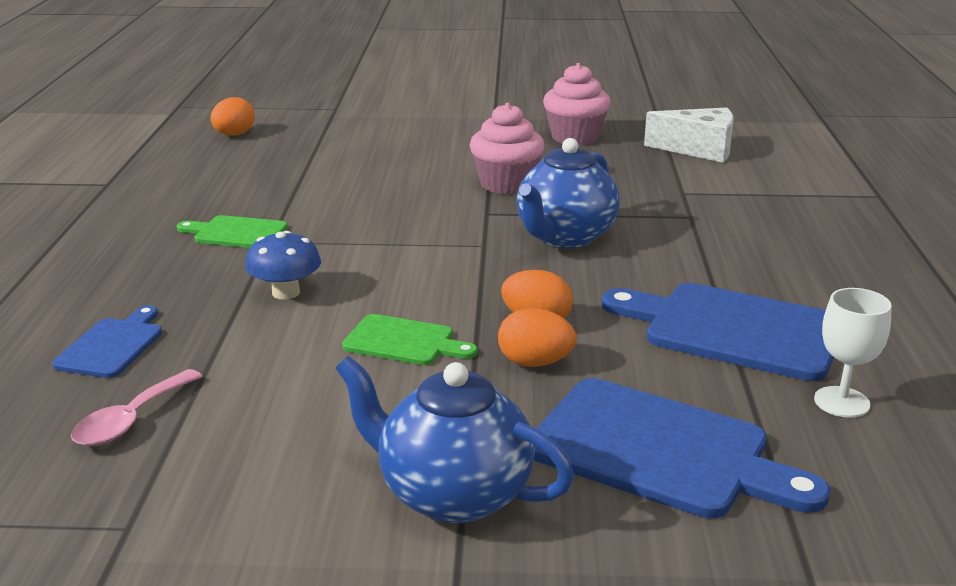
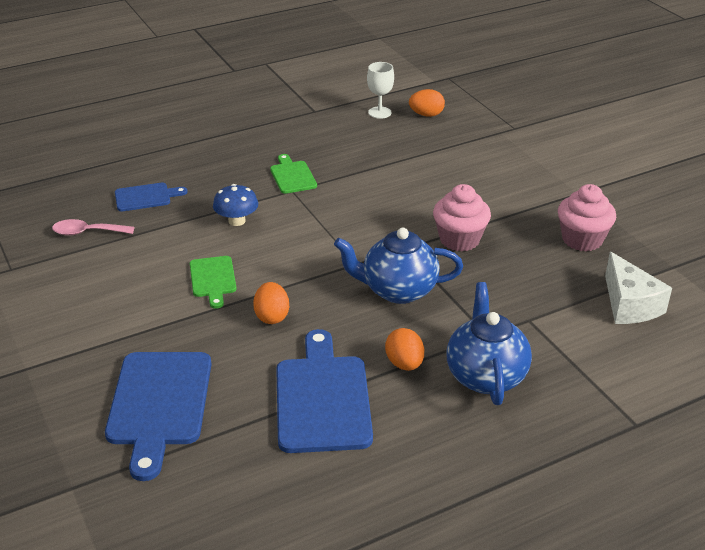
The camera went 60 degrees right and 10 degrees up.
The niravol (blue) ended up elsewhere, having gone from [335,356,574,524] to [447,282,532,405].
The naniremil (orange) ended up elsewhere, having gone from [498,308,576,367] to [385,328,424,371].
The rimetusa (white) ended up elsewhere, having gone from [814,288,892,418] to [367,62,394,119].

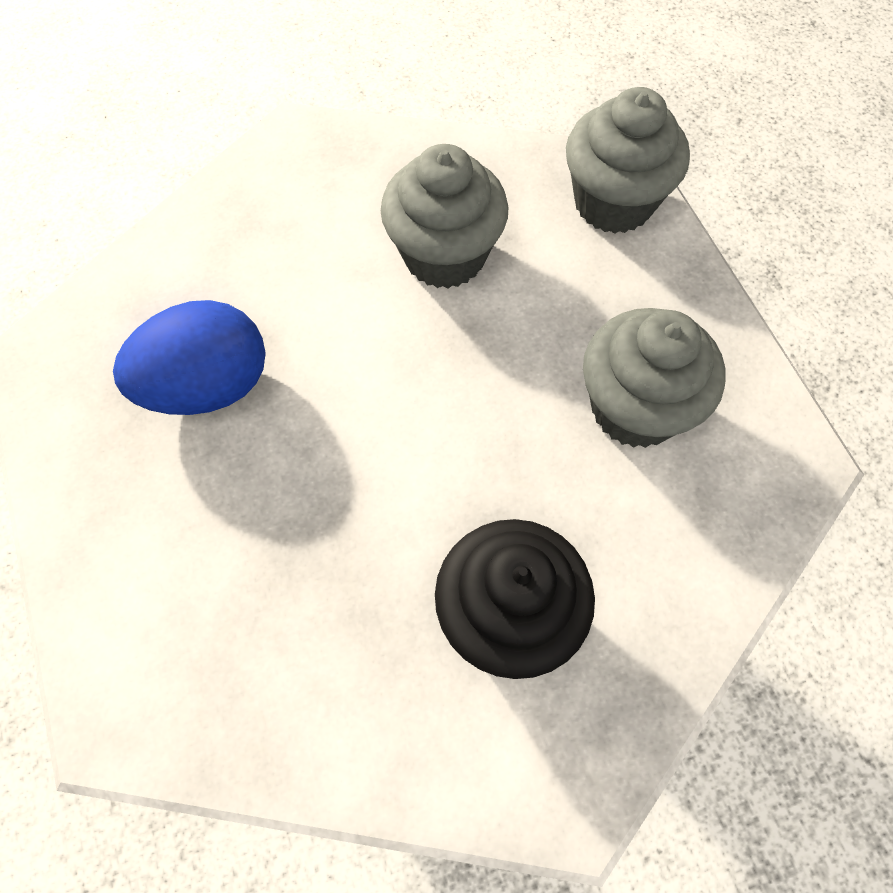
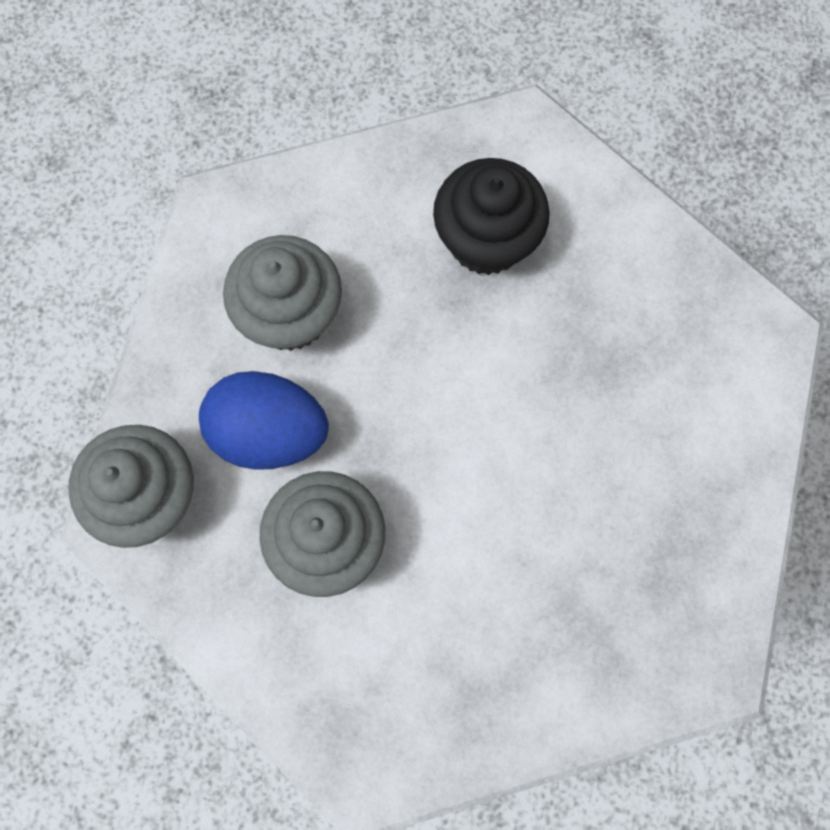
The camera went 145 degrees left and 10 degrees up.
The naniremil (blue) ended up elsewhere, having gone from [113,300,266,415] to [199,371,329,470].

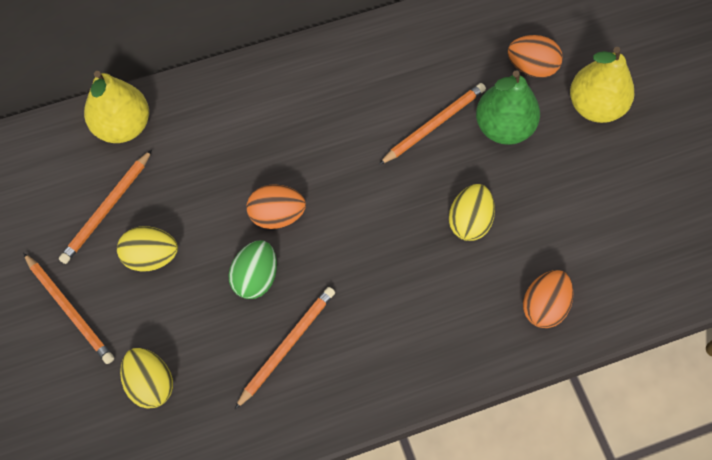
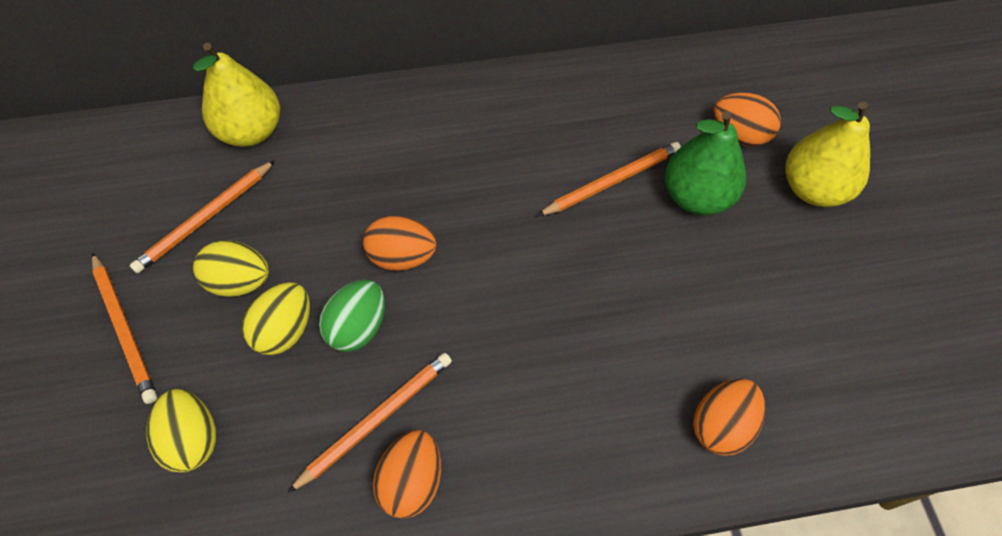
The camera went 10 degrees right and 5 degrees down.
The naniremil (yellow) ended up elsewhere, having gone from [449,184,495,241] to [242,282,310,355].
The second view gained the naniremil (orange) at [373,430,441,519].

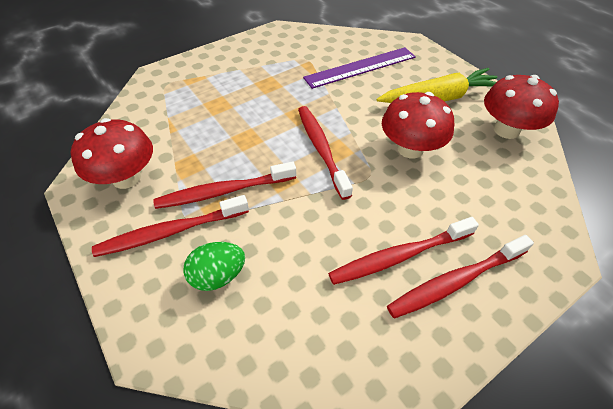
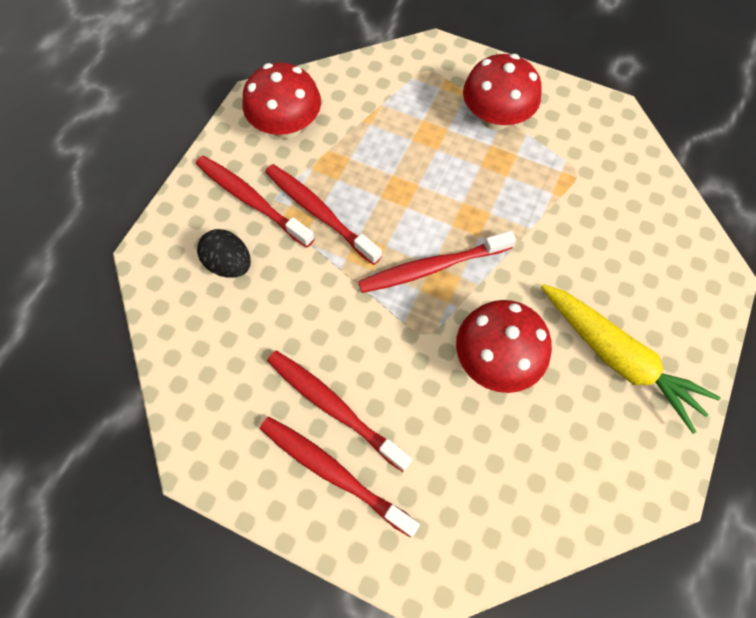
The camera went 60 degrees right and 15 degrees up.
What was the naniremil (green) at [183,242,245,291] turned into the naniremil (black) at [197,229,251,278].
The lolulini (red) at [298,106,353,200] ended up facing another way, 150 degrees counterclockwise from before.
The second view lost the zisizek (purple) at [303,47,416,89].
The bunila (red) ended up elsewhere, having gone from [484,75,559,139] to [463,54,542,130].

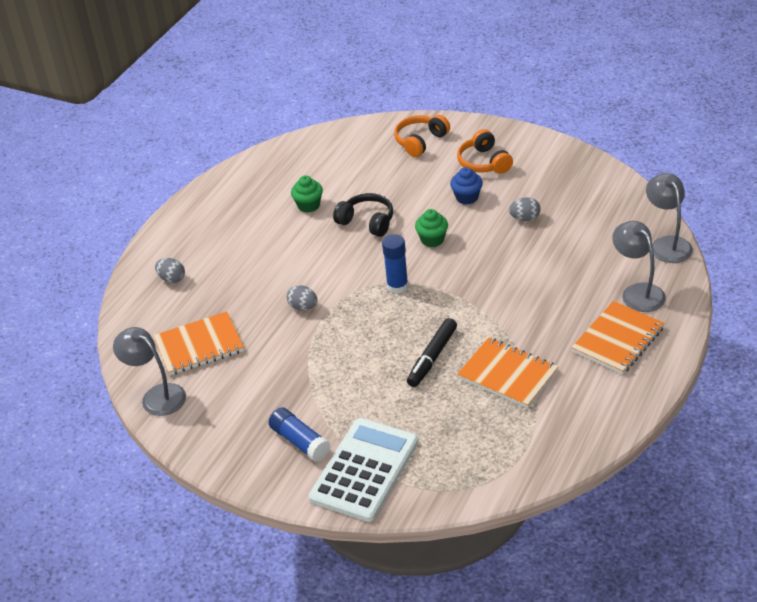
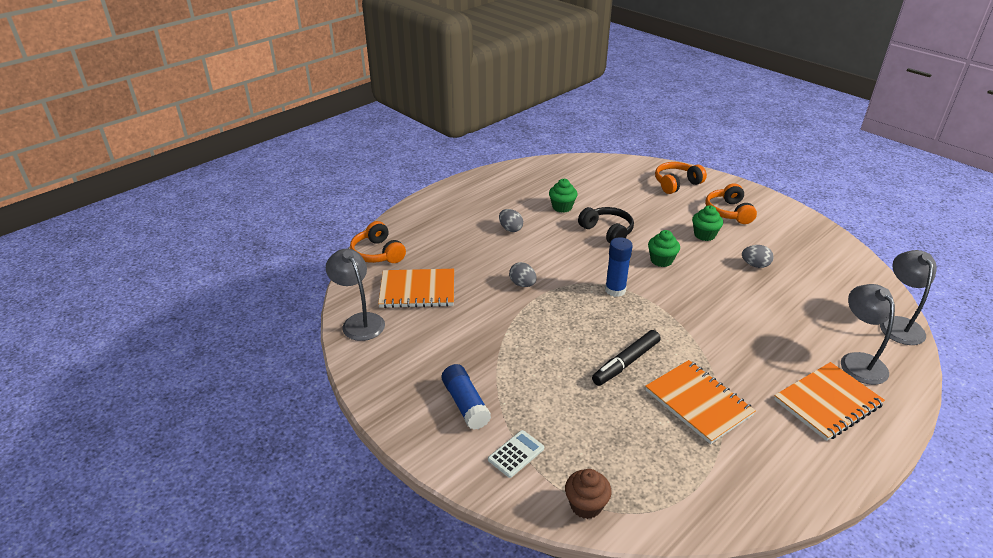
The camera went 15 degrees right and 5 degrees down.
The naniremil (grey) ended up elsewhere, having gone from [155,258,185,283] to [499,209,523,232].
The size of the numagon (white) at [309,418,418,522] changed by a factor of 0.42.
What was the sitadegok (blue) at [450,167,483,205] turned into the sitadegok (green) at [692,205,723,241].
The second view gained the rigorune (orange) at [350,221,406,263].
The second view gained the sitadegok (brown) at [565,469,611,519].

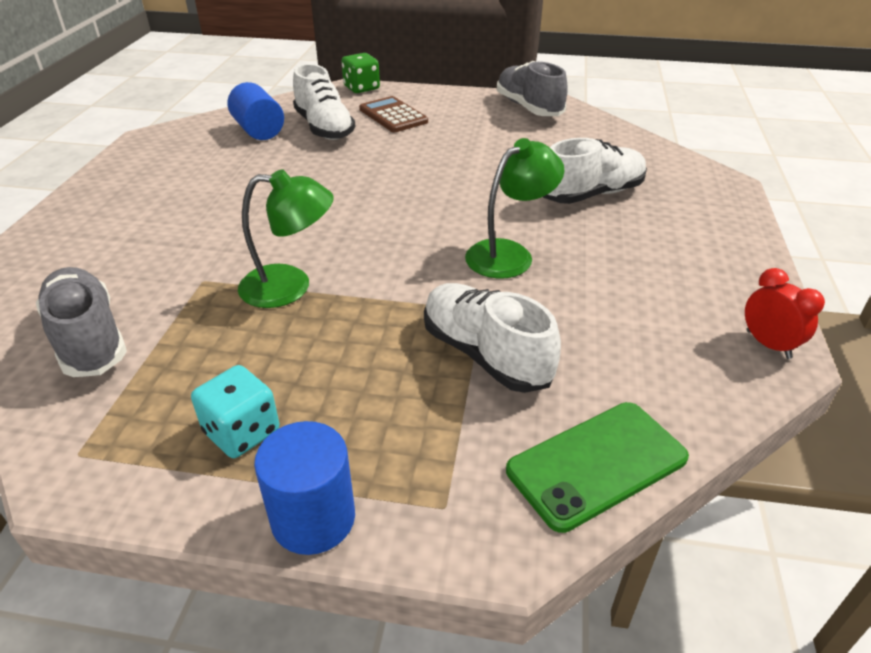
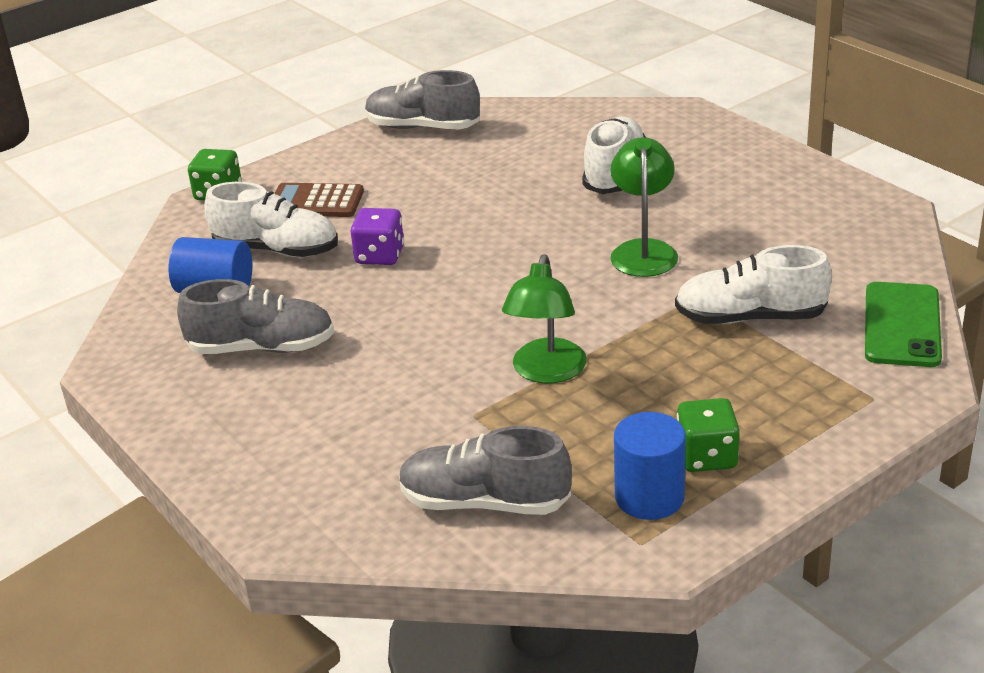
The camera went 45 degrees left and 5 degrees down.
What was the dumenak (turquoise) at [191,365,279,458] turned into the dumenak (green) at [677,398,740,472].
The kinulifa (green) at [238,169,334,308] ended up facing another way, 150 degrees clockwise from before.
The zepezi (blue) ended up elsewhere, having gone from [254,421,355,555] to [614,412,686,520].
The second view lost the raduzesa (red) at [745,268,825,359].
The second view gained the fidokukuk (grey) at [177,279,334,354].
The second view gained the dumenak (purple) at [350,208,404,265].

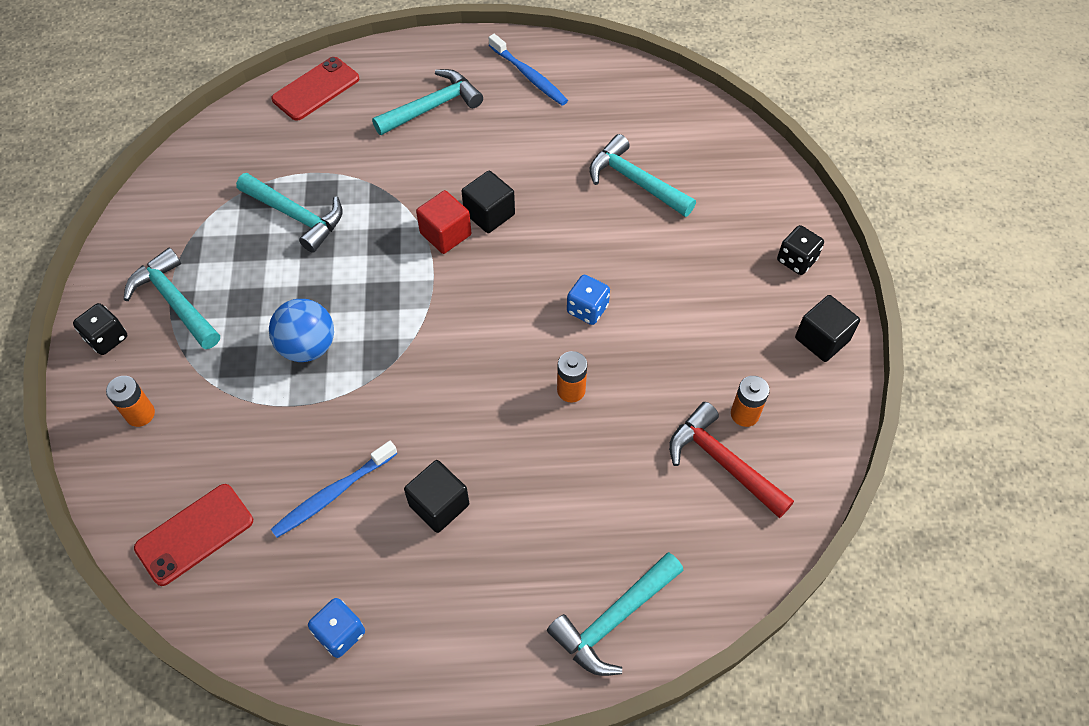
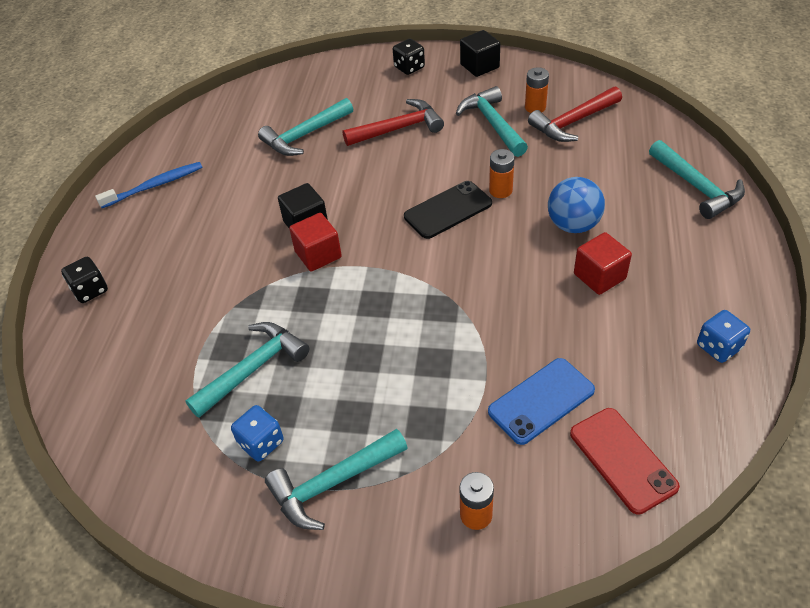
The camera went 75 degrees left and 10 degrees down.
The dumenak (black) ended up elsewhere, having gone from [73,303,127,355] to [61,257,108,303].
The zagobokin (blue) ended up elsewhere, having gone from [269,299,334,362] to [548,177,605,233].
The second view lost the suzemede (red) at [271,57,359,121].
The second view lost the lolulini (blue) at [271,441,398,538].
The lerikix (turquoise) ended up elsewhere, having gone from [372,69,483,135] to [456,86,528,157].
What was the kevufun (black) at [404,460,469,533] turned into the kevufun (red) at [574,232,632,295].
The dumenak (blue) ended up elsewhere, having gone from [567,275,610,325] to [231,405,284,461].
The second view gained the lerikix (red) at [342,99,444,146].
The second view gained the suzemede (black) at [404,181,492,239].
The second view gained the suzemede (blue) at [488,358,595,445].

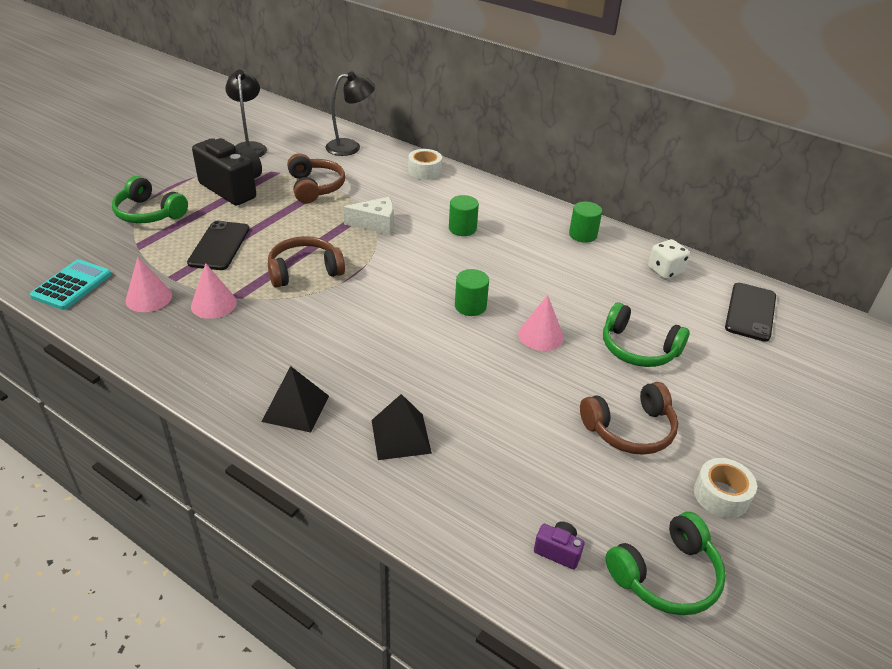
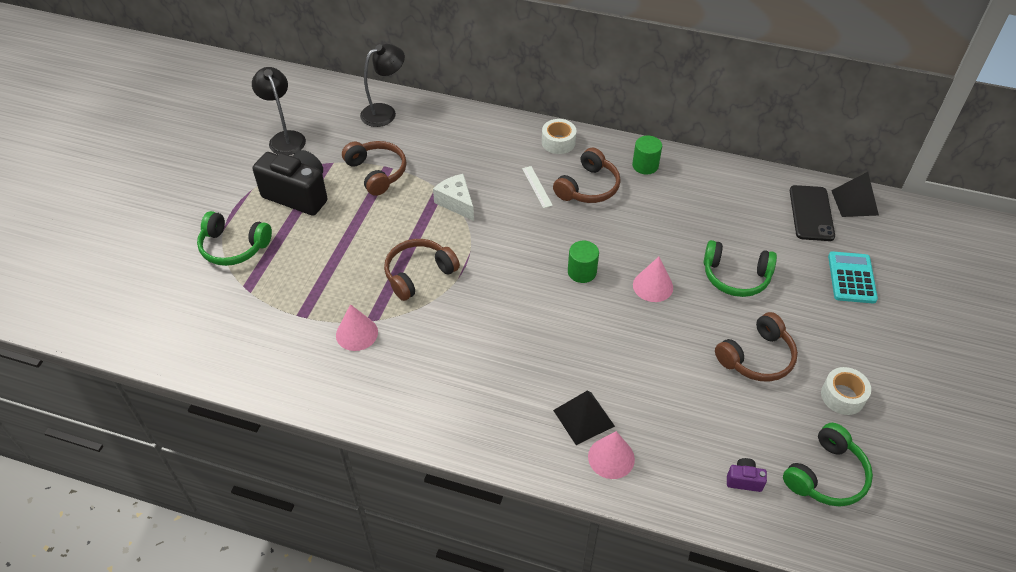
The camera went 15 degrees left and 10 degrees up.
The numagon (turquoise) ended up elsewhere, having gone from [30,259,112,310] to [828,251,878,303].
The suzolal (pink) ended up elsewhere, having gone from [125,257,172,312] to [588,431,635,479].
The second view lost the suzemede (black) at [187,221,249,270].
The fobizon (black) ended up elsewhere, having gone from [261,366,329,433] to [831,172,879,217].
The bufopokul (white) at [343,197,393,235] ended up facing another way, 105 degrees counterclockwise from before.
The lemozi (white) ended up elsewhere, having gone from [408,149,442,180] to [542,119,576,154].
Where the zepezi (green) stood at [449,195,479,236], the zisizek (white) came to stand at [522,166,553,208].
The second view lost the dumenak (white) at [648,239,690,279].
The second view gained the rigorune (brown) at [553,147,621,203].

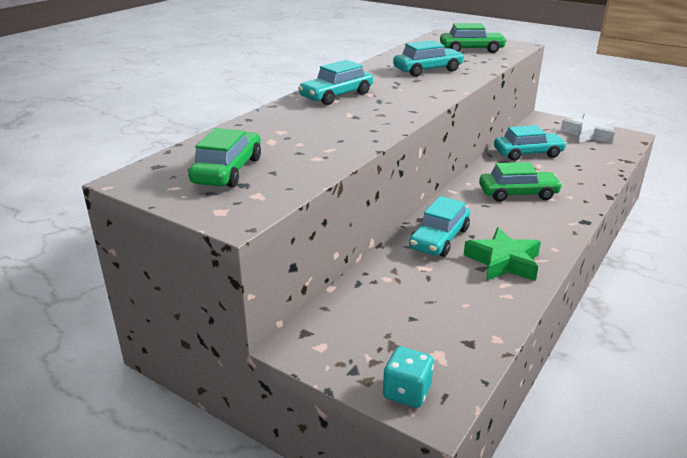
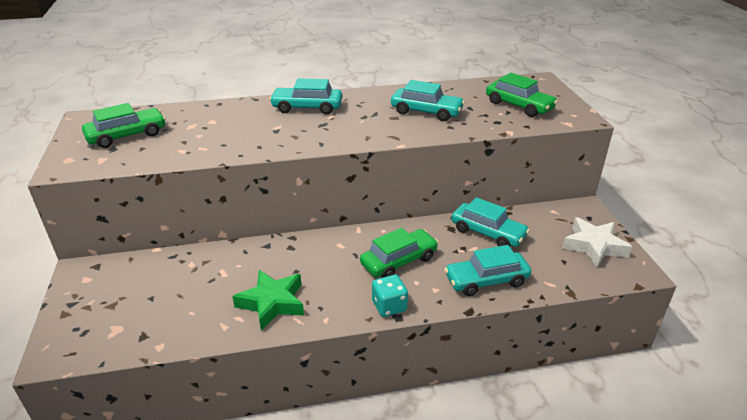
The camera went 45 degrees right and 5 degrees up.
The dumenak (turquoise) ended up elsewhere, having gone from [383,346,434,408] to [372,275,408,317].
The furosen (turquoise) ended up elsewhere, having gone from [409,196,470,257] to [445,245,531,296].
The furosen (green) at [479,162,563,202] ended up facing another way, 75 degrees counterclockwise from before.

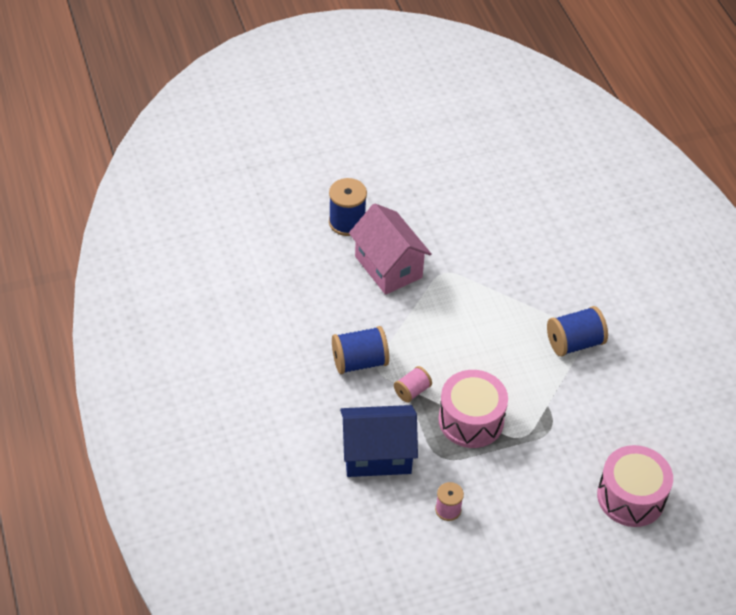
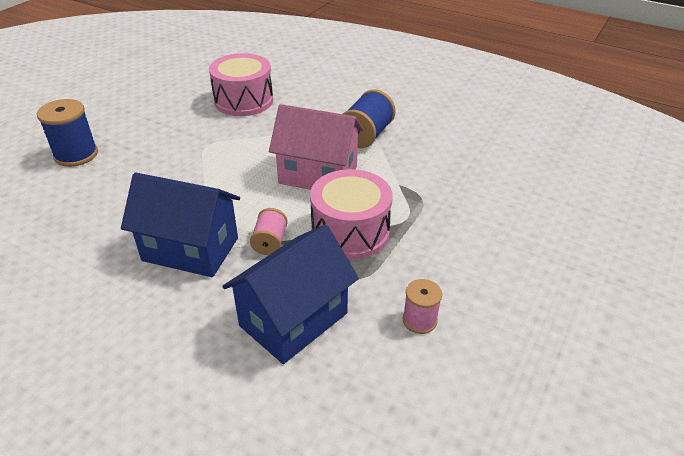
The camera went 40 degrees left and 10 degrees down.
Where the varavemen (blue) stood at [332,326,389,374], the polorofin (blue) came to stand at [121,172,240,277].
The polorofin (pink) ended up elsewhere, having gone from [349,203,432,295] to [269,104,364,190].
The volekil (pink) ended up elsewhere, having gone from [597,445,673,527] to [209,53,273,116].

